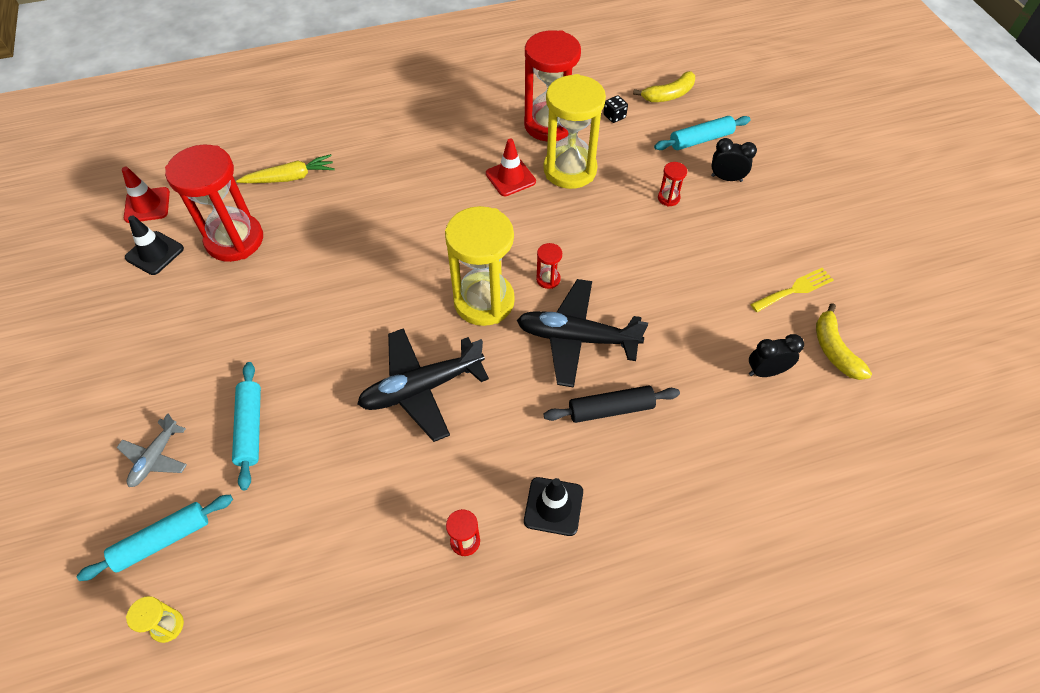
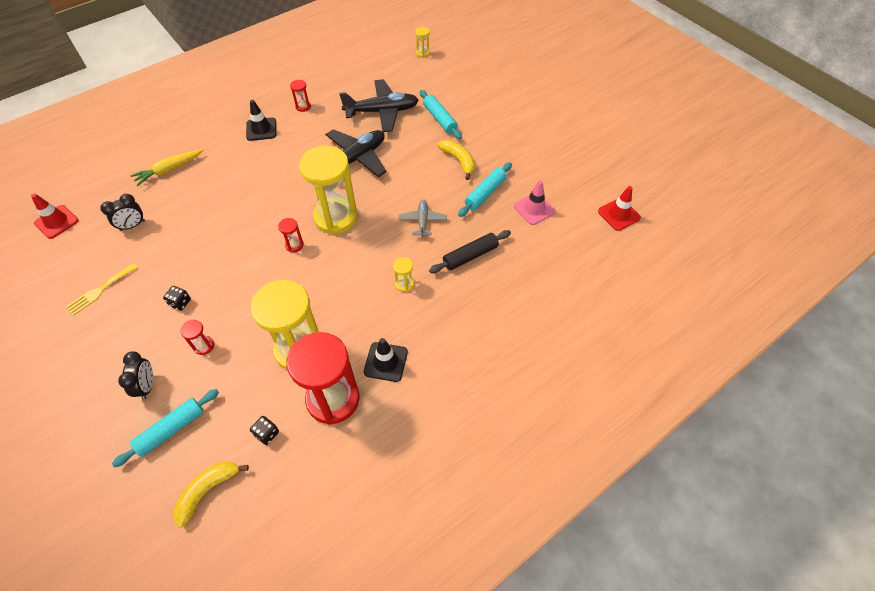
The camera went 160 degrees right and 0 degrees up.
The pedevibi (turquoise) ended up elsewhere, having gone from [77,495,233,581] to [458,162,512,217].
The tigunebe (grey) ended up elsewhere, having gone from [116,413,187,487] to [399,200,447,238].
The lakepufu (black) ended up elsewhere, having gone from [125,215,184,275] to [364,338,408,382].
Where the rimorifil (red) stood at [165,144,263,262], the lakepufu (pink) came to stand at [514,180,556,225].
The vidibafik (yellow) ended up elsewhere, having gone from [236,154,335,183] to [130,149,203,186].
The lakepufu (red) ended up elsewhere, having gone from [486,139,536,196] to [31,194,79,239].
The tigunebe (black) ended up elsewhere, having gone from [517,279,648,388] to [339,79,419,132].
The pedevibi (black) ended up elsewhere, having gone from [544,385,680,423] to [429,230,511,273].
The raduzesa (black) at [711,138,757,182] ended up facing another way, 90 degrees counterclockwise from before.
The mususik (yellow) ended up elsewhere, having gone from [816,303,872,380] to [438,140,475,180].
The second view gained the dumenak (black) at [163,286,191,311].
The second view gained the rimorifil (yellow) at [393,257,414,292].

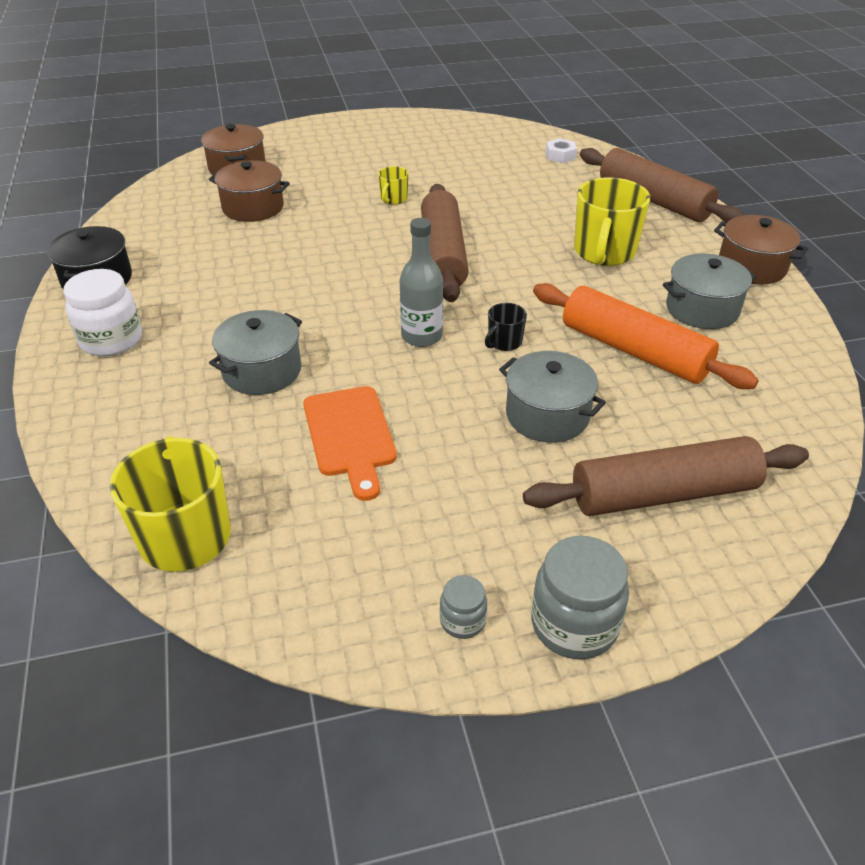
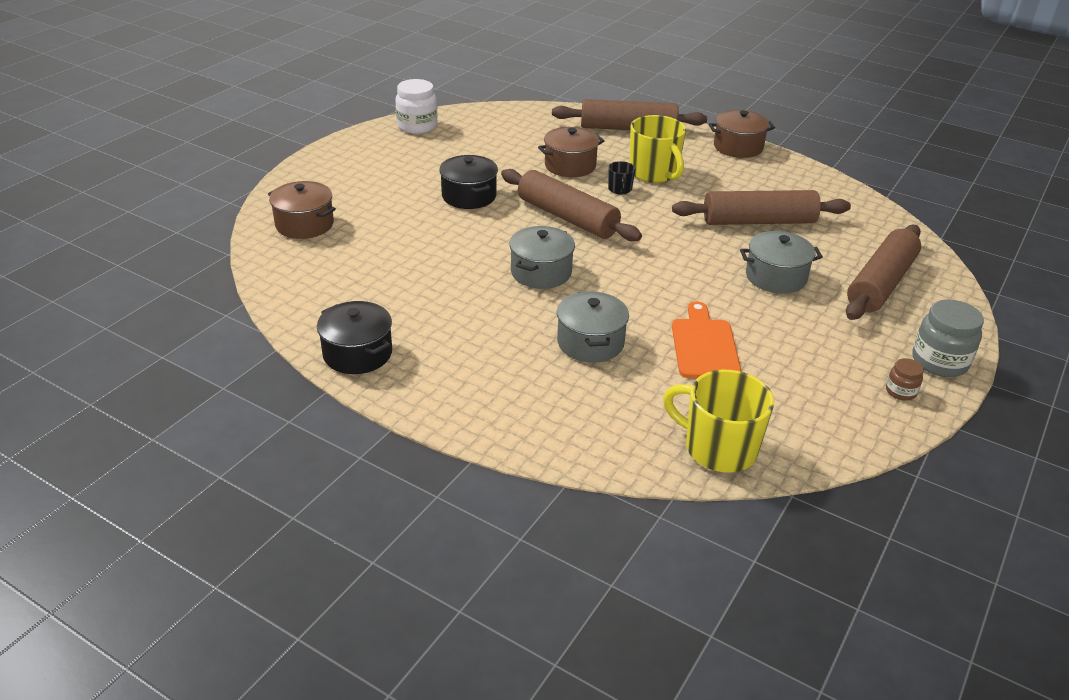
The camera went 45 degrees left and 5 degrees down.
The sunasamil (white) ended up elsewhere, having gone from [64,269,142,357] to [395,79,437,134].
The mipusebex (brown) ended up elsewhere, having gone from [209,160,290,222] to [538,127,604,177].
The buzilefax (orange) at [303,386,397,501] ended up facing another way, 120 degrees counterclockwise from before.
Where the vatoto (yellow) stood at [378,166,409,205], the mipusebex (black) came to stand at [439,155,498,209].
The second view lost the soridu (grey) at [400,218,443,347].
What was the sunasamil (grey) at [440,575,487,639] turned into the sunasamil (brown) at [886,358,924,401].
The vatoto (black) ended up elsewhere, having gone from [485,303,527,351] to [608,161,635,195].
What was the pedevibi (orange) at [533,283,759,389] turned into the pedevibi (brown) at [672,190,851,225].
The second view lost the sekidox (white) at [546,138,577,163].
The mipusebex (grey) ended up elsewhere, having gone from [663,253,757,329] to [509,226,575,289].

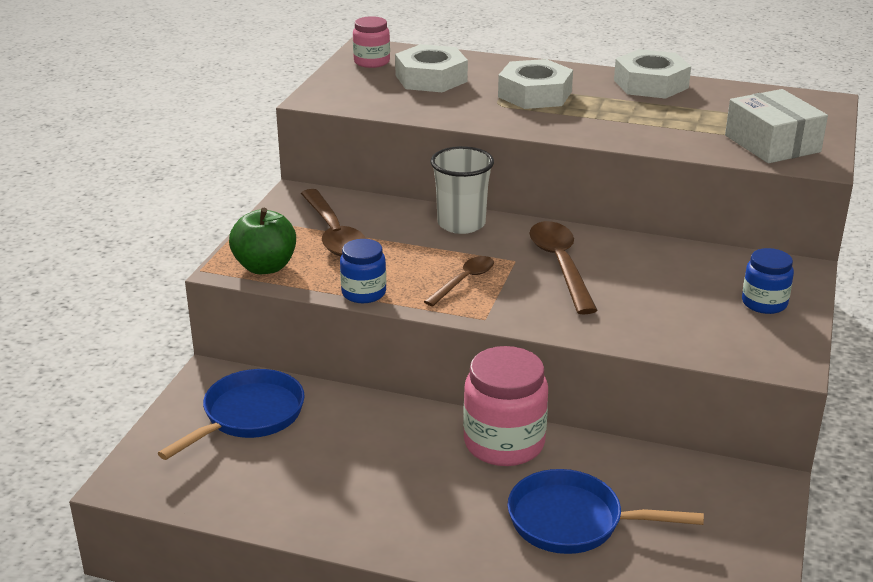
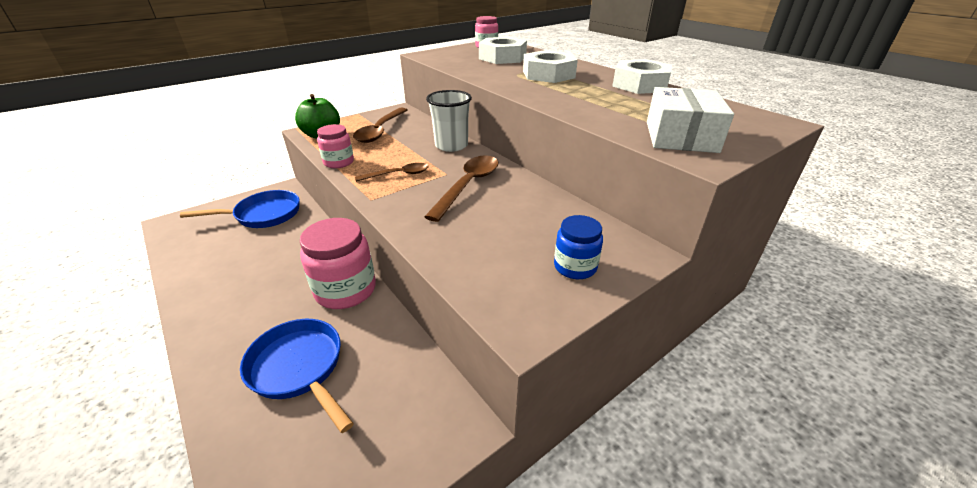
The camera went 35 degrees right and 5 degrees up.
What was the sunasamil (blue) at [340,239,386,303] turned into the sunasamil (pink) at [317,124,354,168].

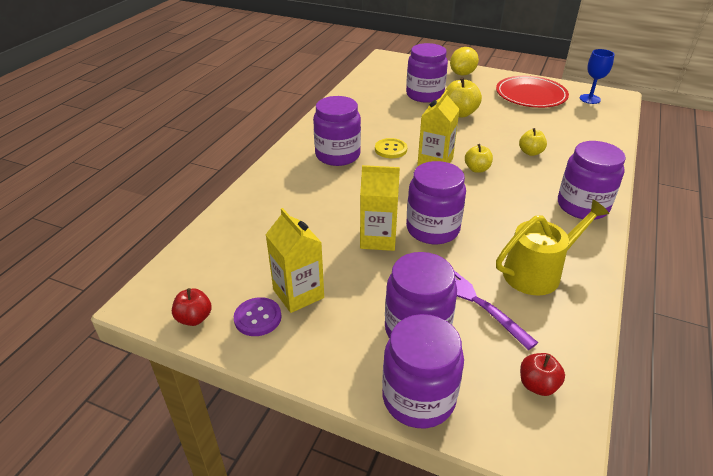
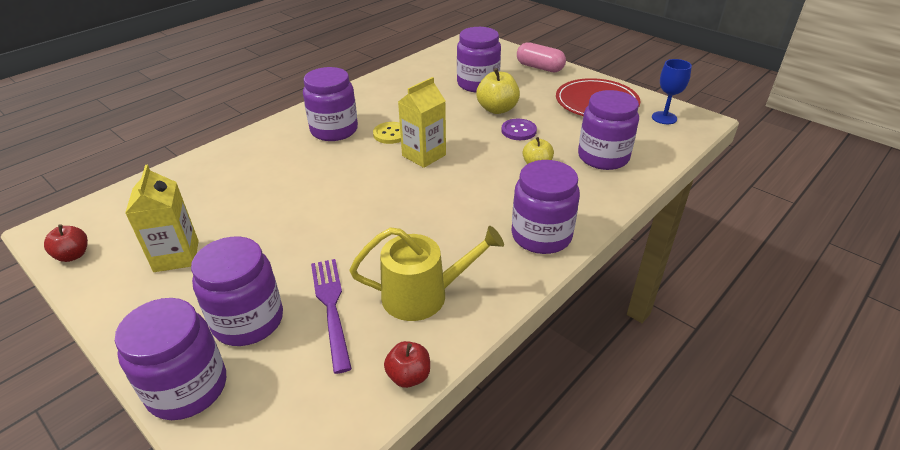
The camera went 20 degrees right and 0 degrees up.
The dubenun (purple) ended up elsewhere, having gone from [234,297,281,336] to [501,119,537,140].
The second view lost the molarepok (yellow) at [360,165,400,251].
The sunasamil (purple) ended up elsewhere, having gone from [406,161,466,244] to [578,90,639,170].
Where the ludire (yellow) stood at [450,47,479,76], the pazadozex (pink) came to stand at [517,42,566,72].
The second view lost the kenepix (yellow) at [465,144,493,173].
The kenepix (red) ended up elsewhere, having gone from [520,353,565,396] to [384,341,430,388].

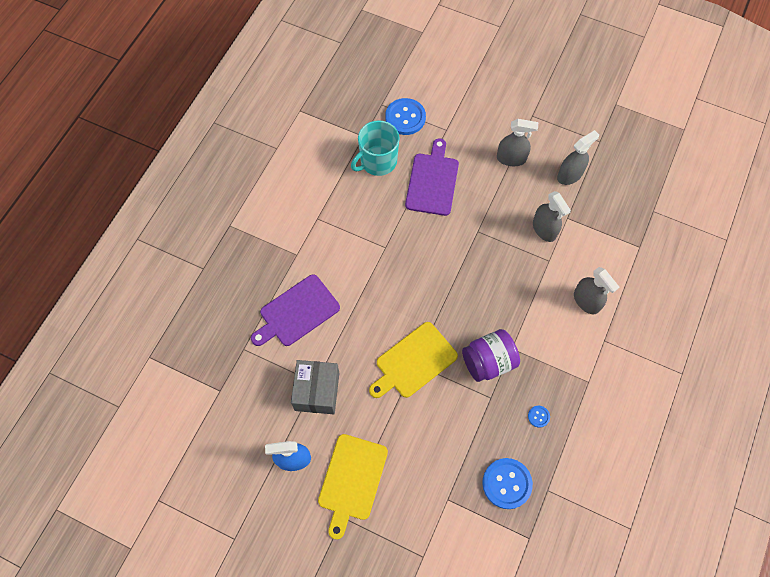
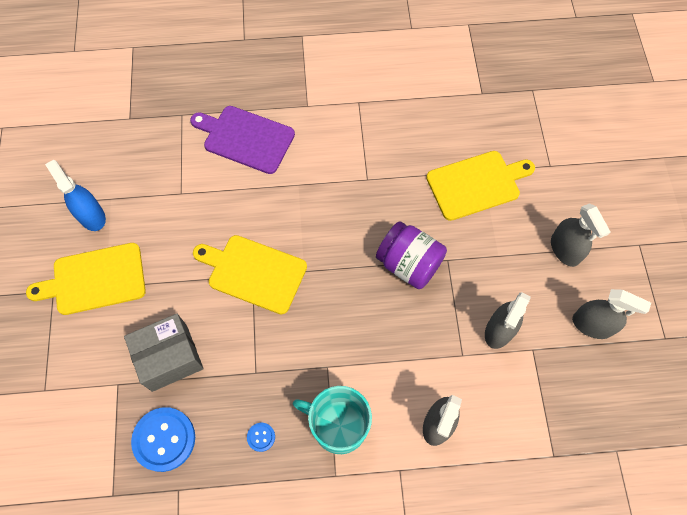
The camera went 60 degrees right and 0 degrees up.
The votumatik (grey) ended up elsewhere, having gone from [291,360,339,414] to [124,314,204,392].
The vatoto (turquoise) ended up elsewhere, having gone from [351,120,400,176] to [293,386,372,454].
The second view lost the dubenun (blue) at [385,98,426,135].
What was the buzilefax (purple) at [405,138,459,216] turned into the buzilefax (yellow) at [426,151,535,221].
The sunasamil (purple) ended up elsewhere, having gone from [462,329,520,382] to [376,221,447,289].

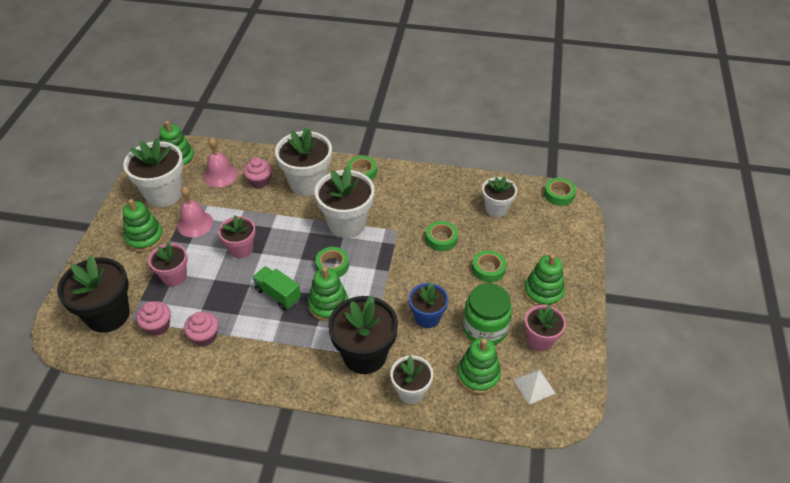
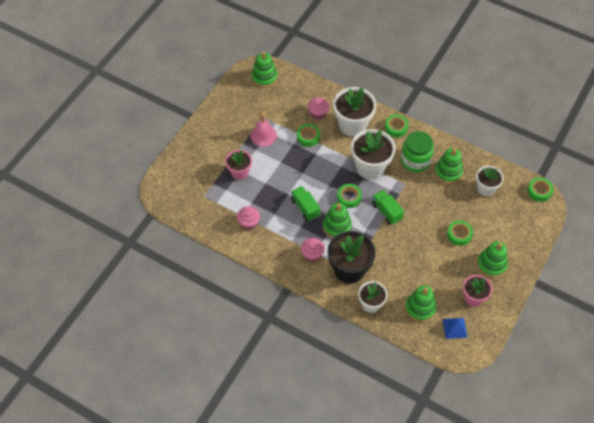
The camera went 20 degrees right and 10 degrees up.
The second view lost the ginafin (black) at [57,255,130,333].
The second view lost the ginafin (white) at [123,138,184,207].
The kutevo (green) ended up elsewhere, having gone from [123,199,164,252] to [435,148,463,184].
The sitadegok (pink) ended up elsewhere, having gone from [136,301,171,336] to [301,238,325,262].
The second view lost the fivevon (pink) at [204,137,238,187].
The second view lost the ginafin (pink) at [218,215,256,258].
The second view lost the ginafin (blue) at [409,282,448,328].
The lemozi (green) ended up elsewhere, having gone from [426,221,458,251] to [297,124,320,147].
The sunasamil (green) ended up elsewhere, having gone from [463,283,512,345] to [401,131,434,172].
What was the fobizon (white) at [514,369,556,405] turned into the fobizon (blue) at [443,318,468,339].
The second view gained the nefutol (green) at [372,190,404,225].

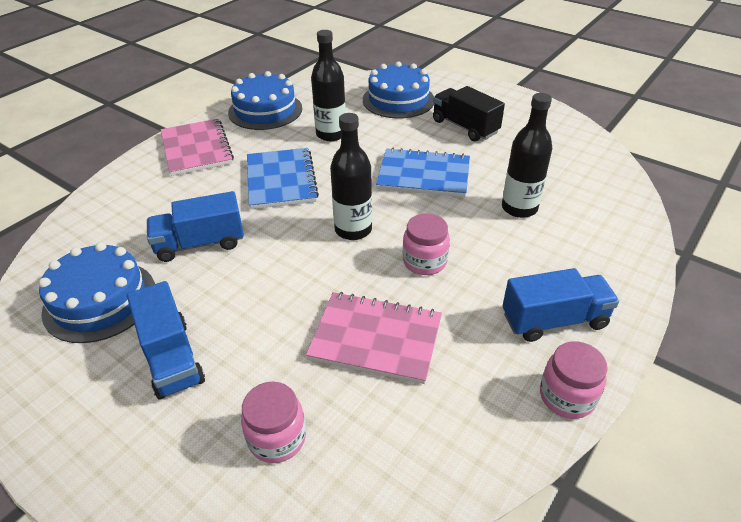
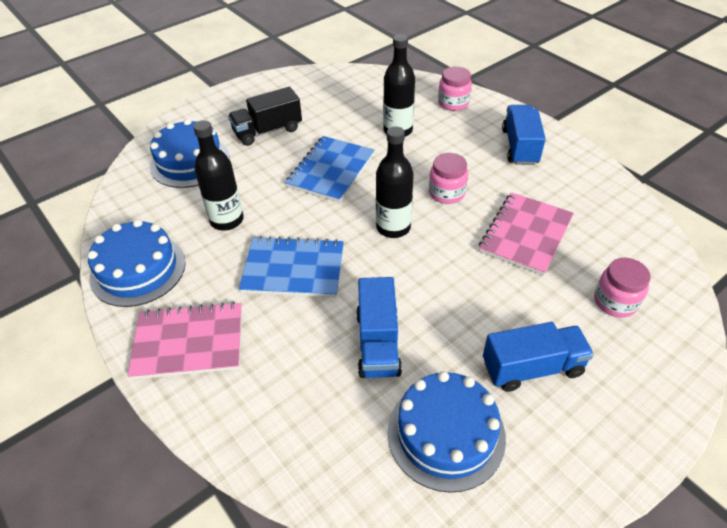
The camera went 75 degrees left and 5 degrees up.
The sunasamil (pink) ended up elsewhere, having gone from [540,341,607,419] to [438,67,472,111].

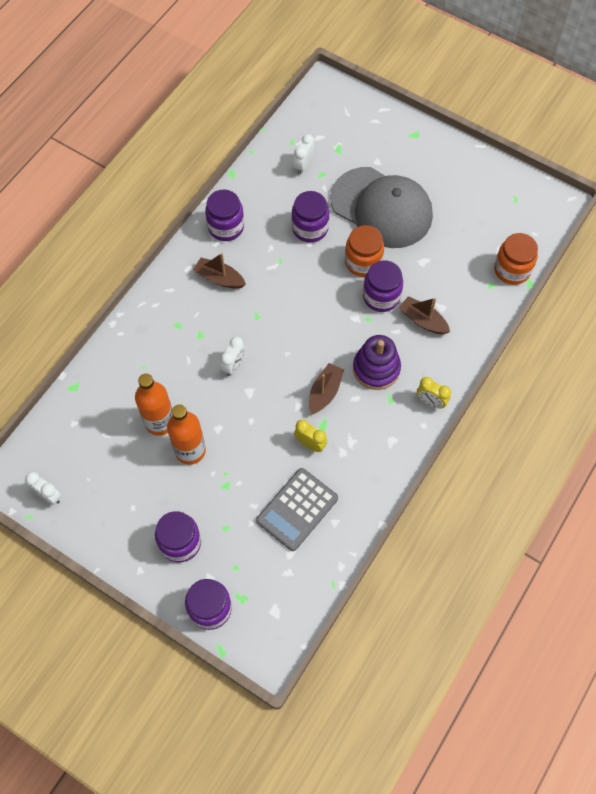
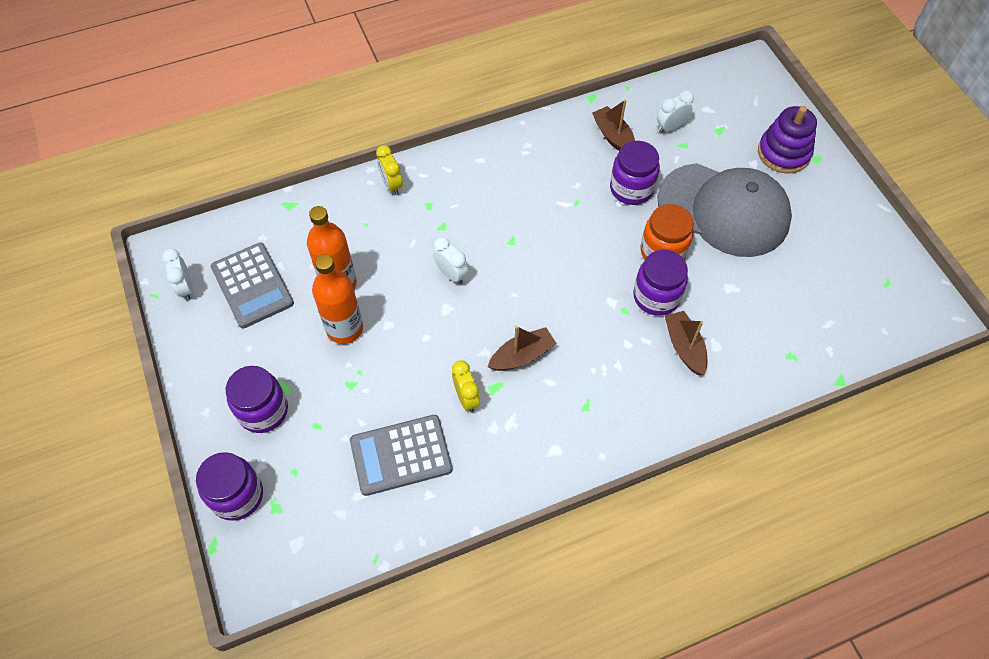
The camera went 35 degrees right and 5 degrees down.
The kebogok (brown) ended up elsewhere, having gone from [193,253,246,289] to [592,100,635,151].
The second view lost the sunasamil (purple) at [205,189,244,241].
The raduzesa (white) at [220,337,245,376] ended up facing another way, 105 degrees counterclockwise from before.
The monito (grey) at [330,167,433,248] ended up facing another way, 45 degrees counterclockwise from before.
The kutevo (purple) ended up elsewhere, having gone from [353,335,401,390] to [758,106,817,174].
The raduzesa (yellow) ended up elsewhere, having gone from [417,377,451,408] to [376,145,403,195].
The second view lost the sunasamil (orange) at [494,233,538,285].
The second view gained the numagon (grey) at [211,243,294,328].

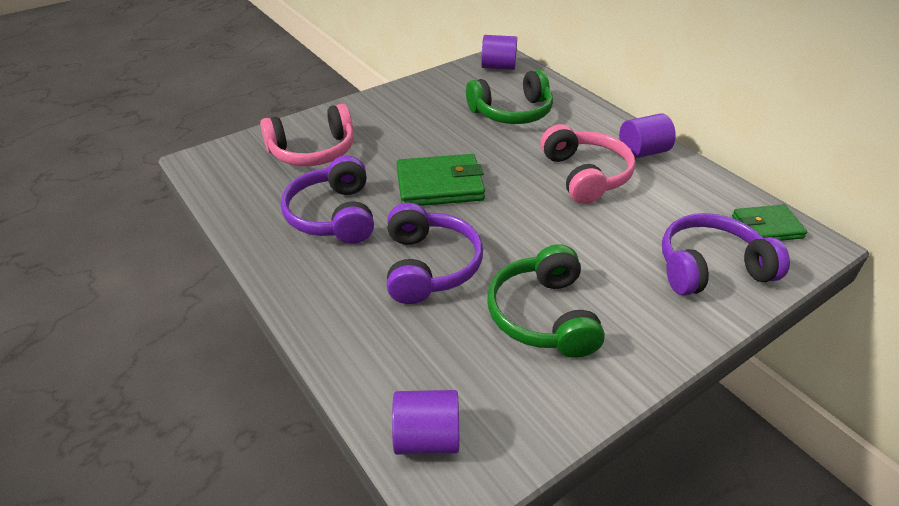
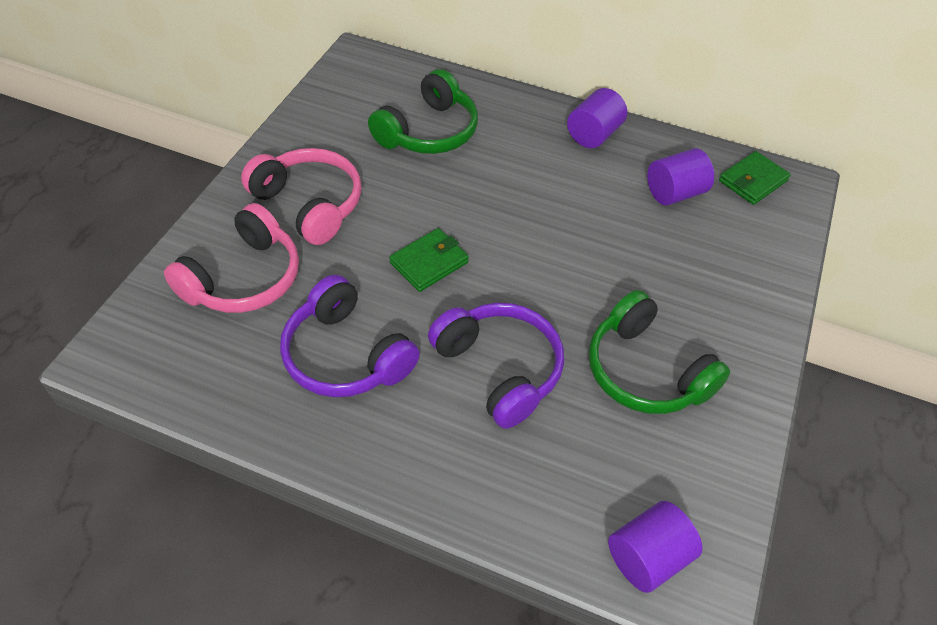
The camera went 35 degrees left and 10 degrees up.
The size of the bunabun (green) at [397,154,485,206] changed by a factor of 0.64.
The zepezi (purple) ended up elsewhere, having gone from [481,35,517,70] to [647,148,714,205].
The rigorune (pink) ended up elsewhere, having gone from [541,124,635,204] to [241,148,362,245].
The second view lost the rigorune (purple) at [662,213,790,296].

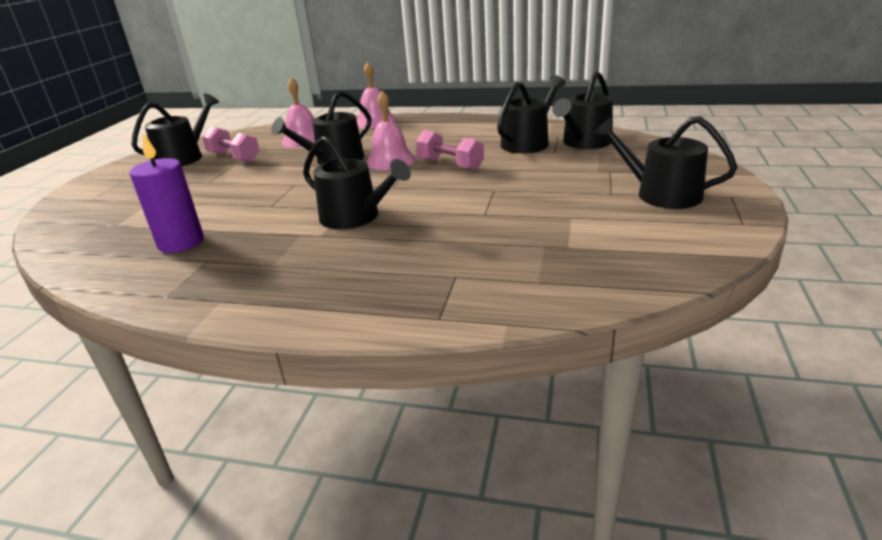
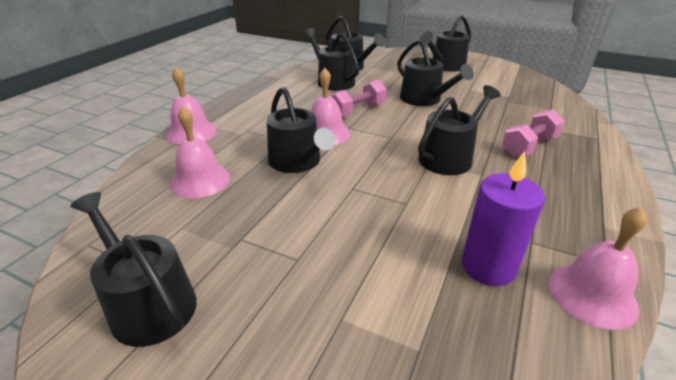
The camera went 80 degrees left and 5 degrees up.
The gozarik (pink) ended up elsewhere, having gone from [202,126,260,162] to [502,109,565,157].
The second view gained the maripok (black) at [397,39,474,106].
The second view gained the fivevon (pink) at [549,207,647,330].

